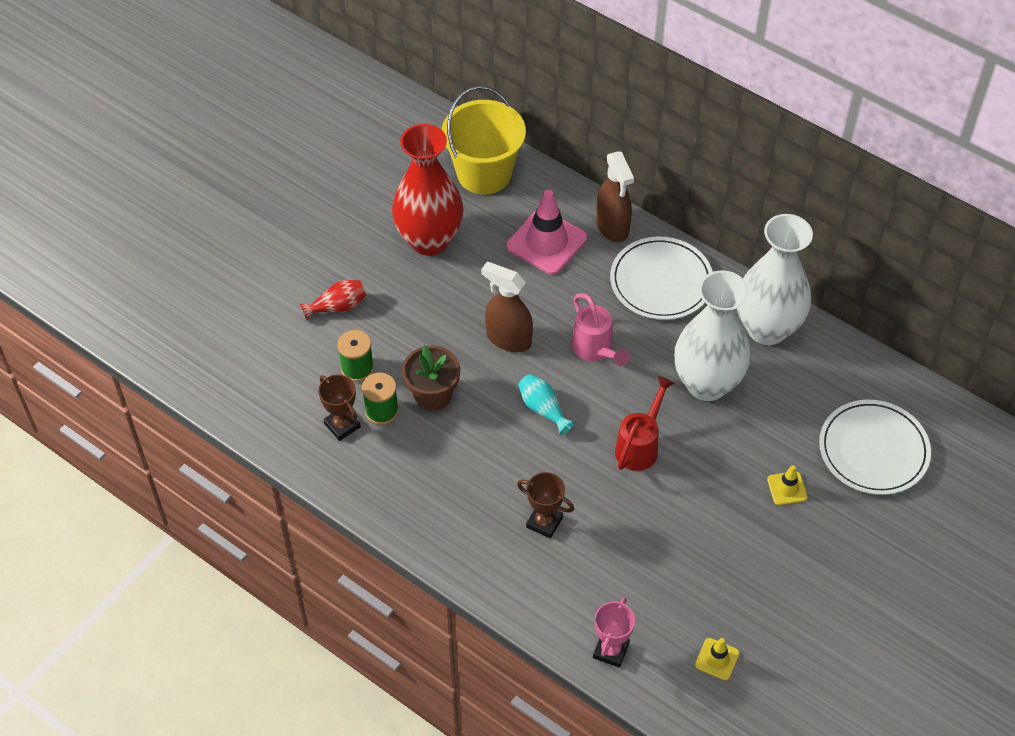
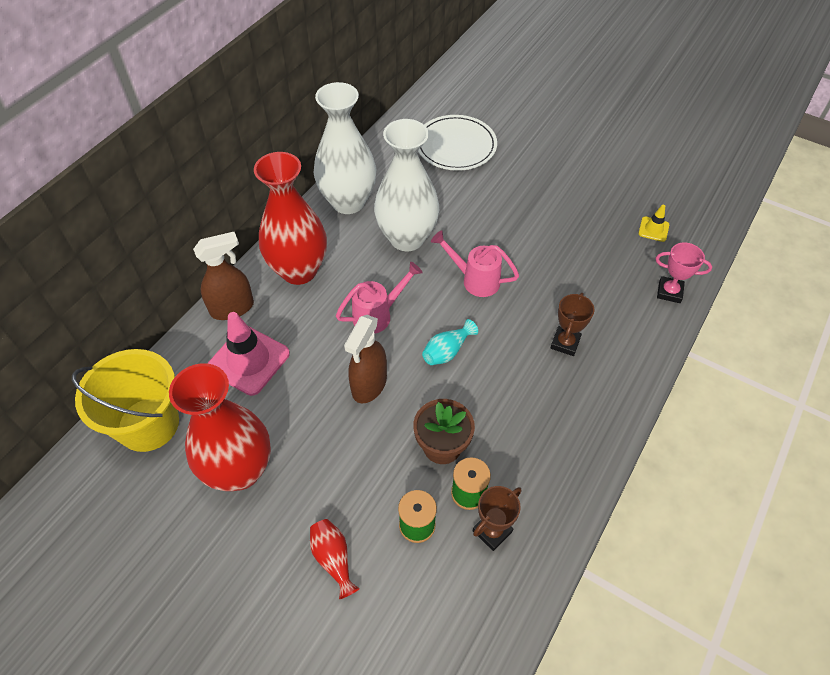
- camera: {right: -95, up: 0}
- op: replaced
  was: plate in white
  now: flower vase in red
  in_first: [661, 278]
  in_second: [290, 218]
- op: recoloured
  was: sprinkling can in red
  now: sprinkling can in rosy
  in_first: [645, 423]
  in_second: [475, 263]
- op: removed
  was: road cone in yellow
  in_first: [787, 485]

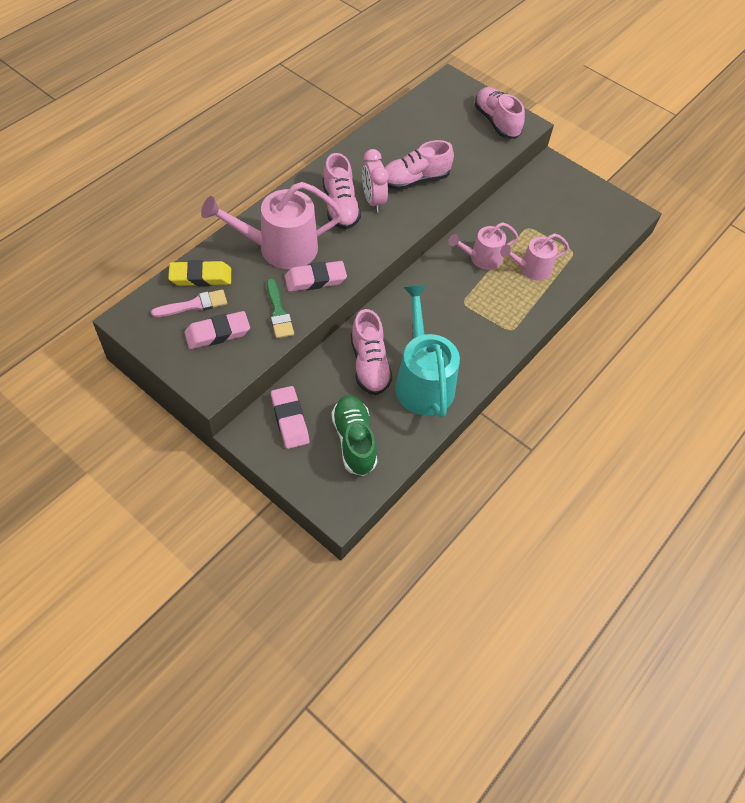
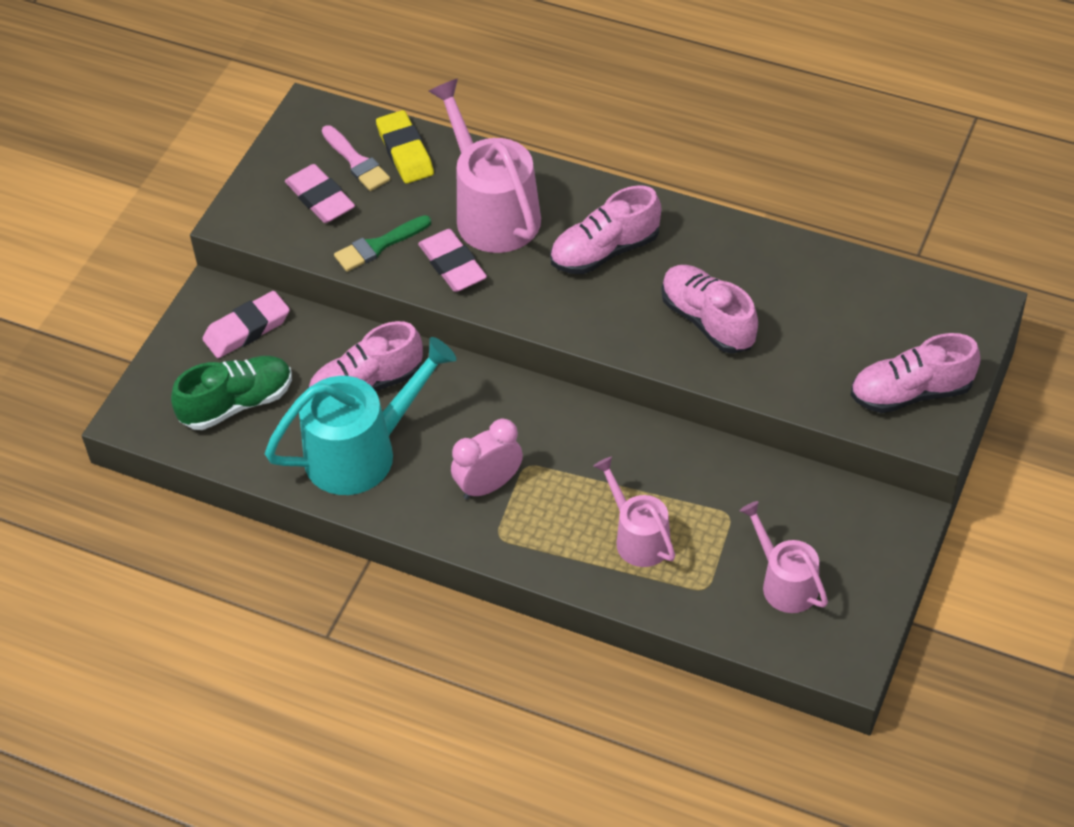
- camera: {right: 80, up: -5}
- op: moved
  was: bedside clock in rosy
  in_first: [375, 180]
  in_second: [487, 459]
- op: moved
  was: sprinkling can in rosy
  in_first: [483, 246]
  in_second: [784, 557]
- op: turned
  was: shoe in rosy
  in_first: [500, 113]
  in_second: [915, 373]
  clockwise: -150

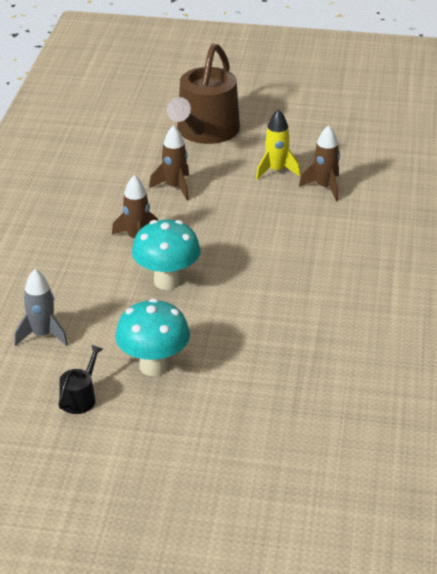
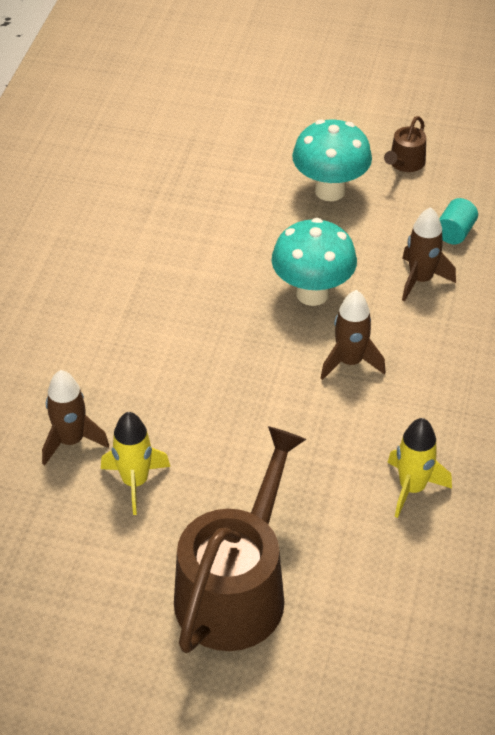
- camera: {right: -175, up: 10}
- op: replaced
  was: toy rocket in grey
  now: cylinder shape in turquoise
  in_first: [41, 307]
  in_second: [458, 221]
- op: recoloured
  was: sprinkling can in jet-black
  now: sprinkling can in brown
  in_first: [80, 379]
  in_second: [405, 144]
- op: moved
  was: toy rocket in brown
  in_first: [169, 162]
  in_second: [429, 254]
- op: added
  now: toy rocket in yellow
  in_second: [419, 468]

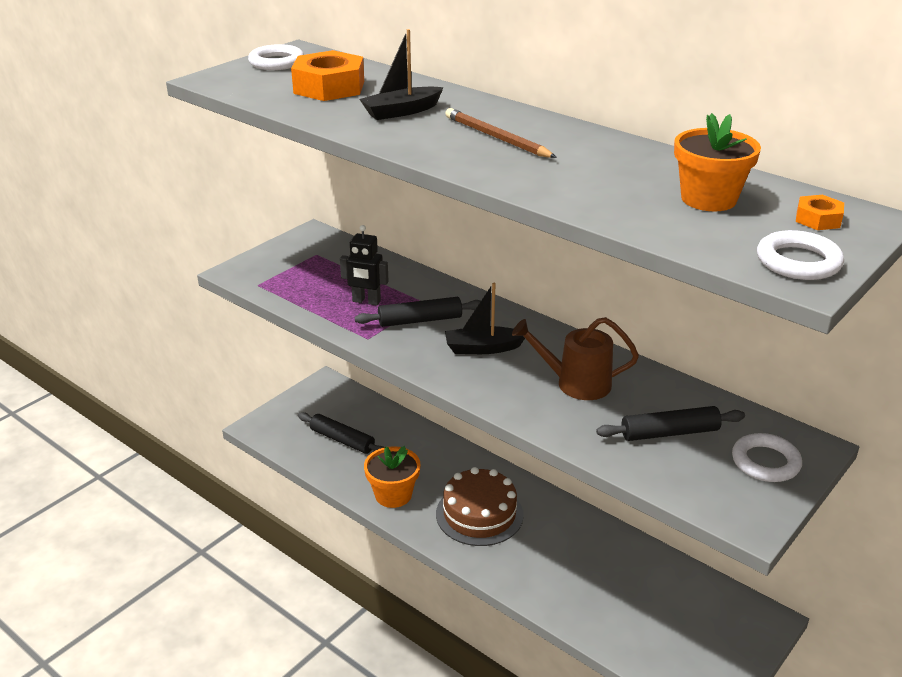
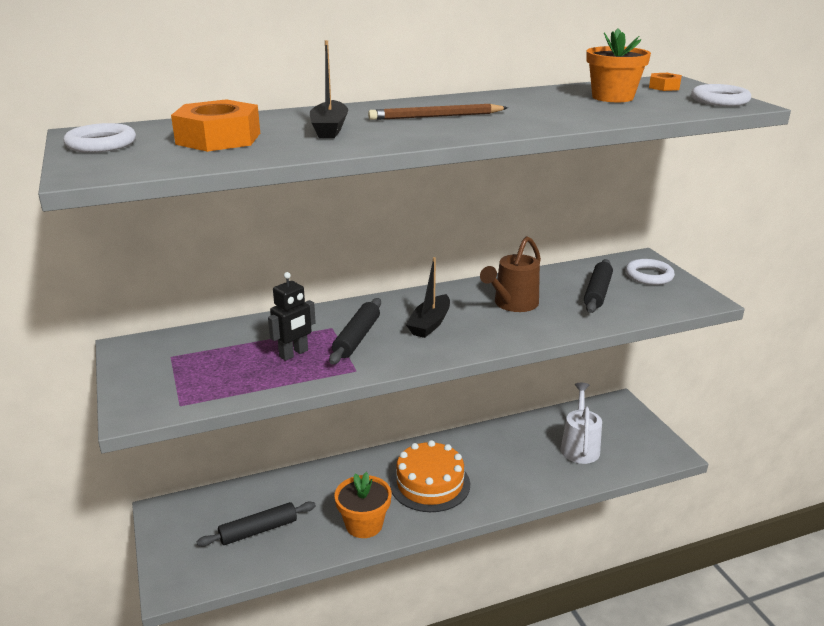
- camera: {right: -60, up: -5}
- op: recoloured
  was: cake in brown
  now: cake in orange
  in_first: [480, 506]
  in_second: [430, 476]
- op: added
  now: sprinkling can in white
  in_second: [581, 423]

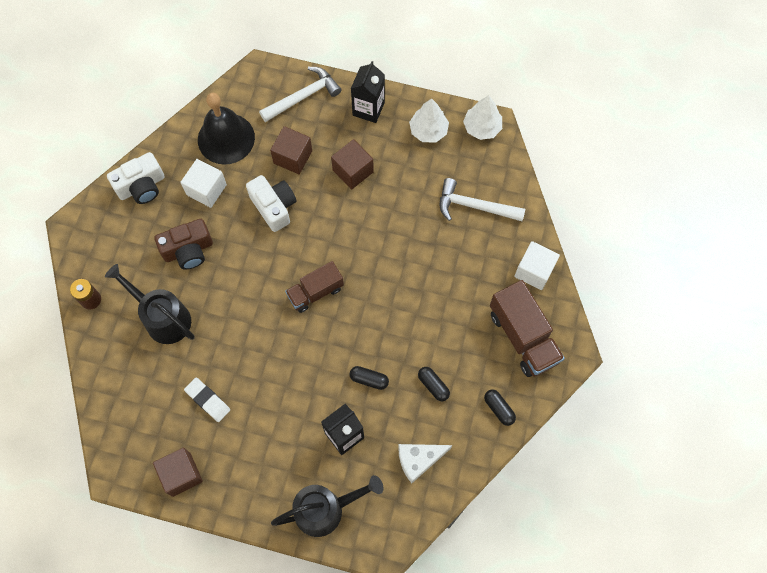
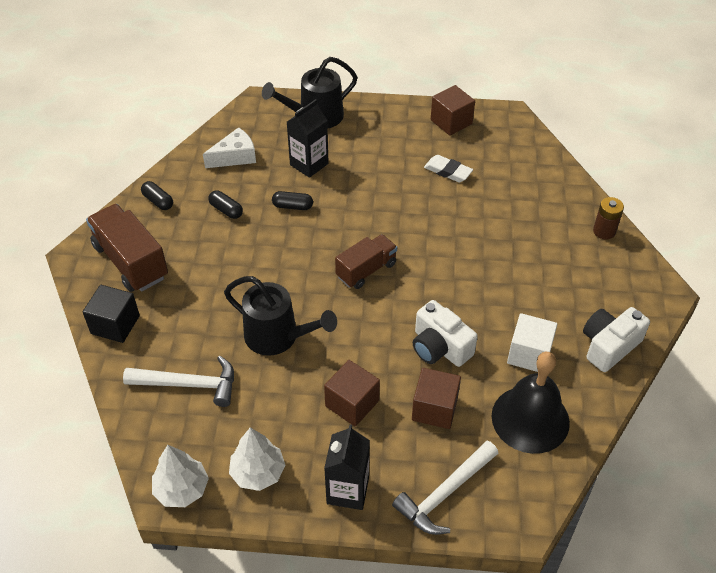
- camera: {right: 170, up: -20}
- op: moved
  was: sprinkling can in jet-black
  in_first: [150, 304]
  in_second: [280, 316]
- op: removed
  was: photo camera in brown
  in_first: [183, 244]
- op: recoloured
  was: solid cube in white
  now: solid cube in jet-black
  in_first: [537, 265]
  in_second: [111, 314]

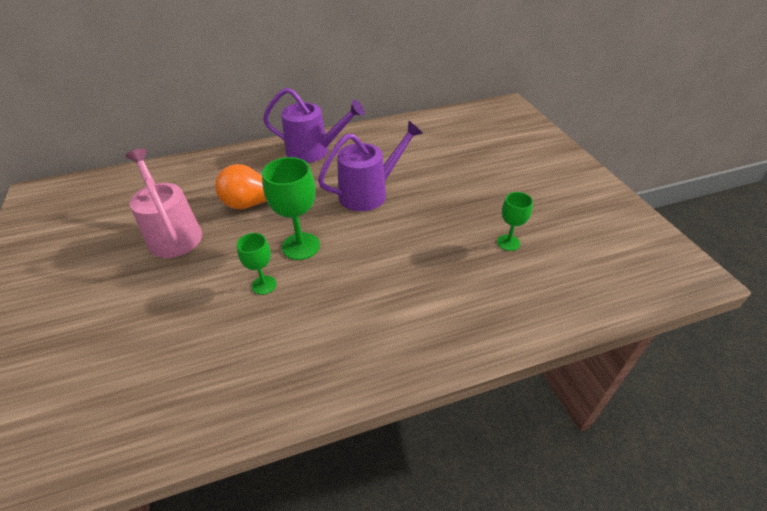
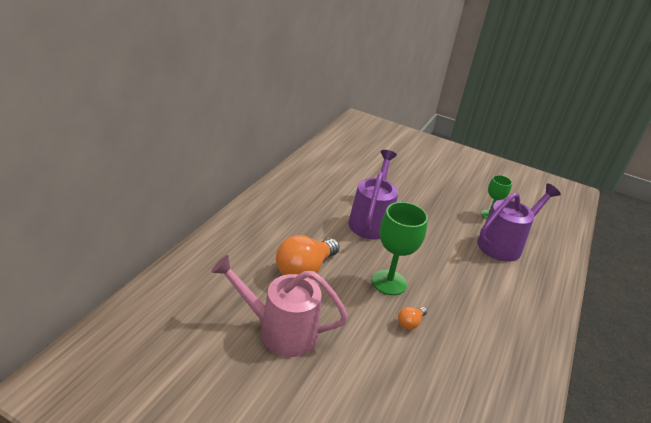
- camera: {right: -50, up: -10}
- op: replaced
  was: goblet in leaf-green
  now: bulb in orange
  in_first: [257, 264]
  in_second: [412, 318]
- op: moved
  was: sprinkling can in purple
  in_first: [314, 125]
  in_second: [519, 222]

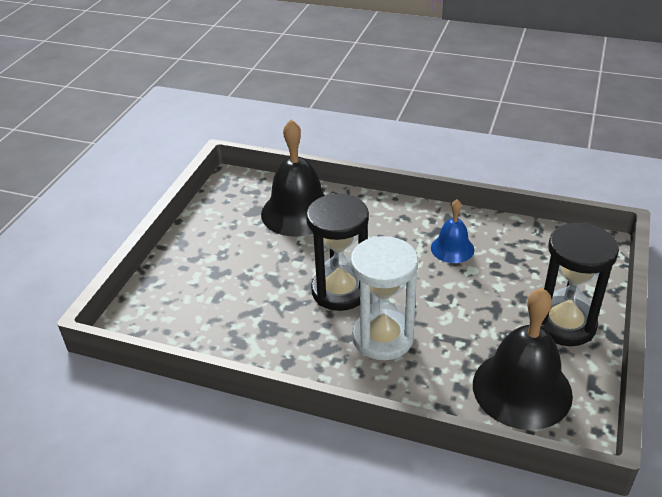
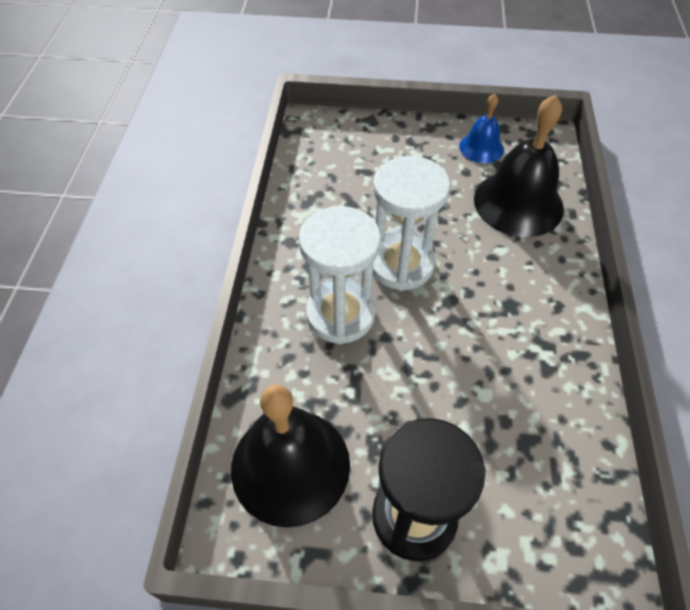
- camera: {right: 75, up: 15}
- op: recoloured
  was: hourglass in jet-black
  now: hourglass in white
  in_first: [337, 252]
  in_second: [411, 223]
- op: moved
  was: school bell in blue
  in_first: [452, 231]
  in_second: [481, 128]

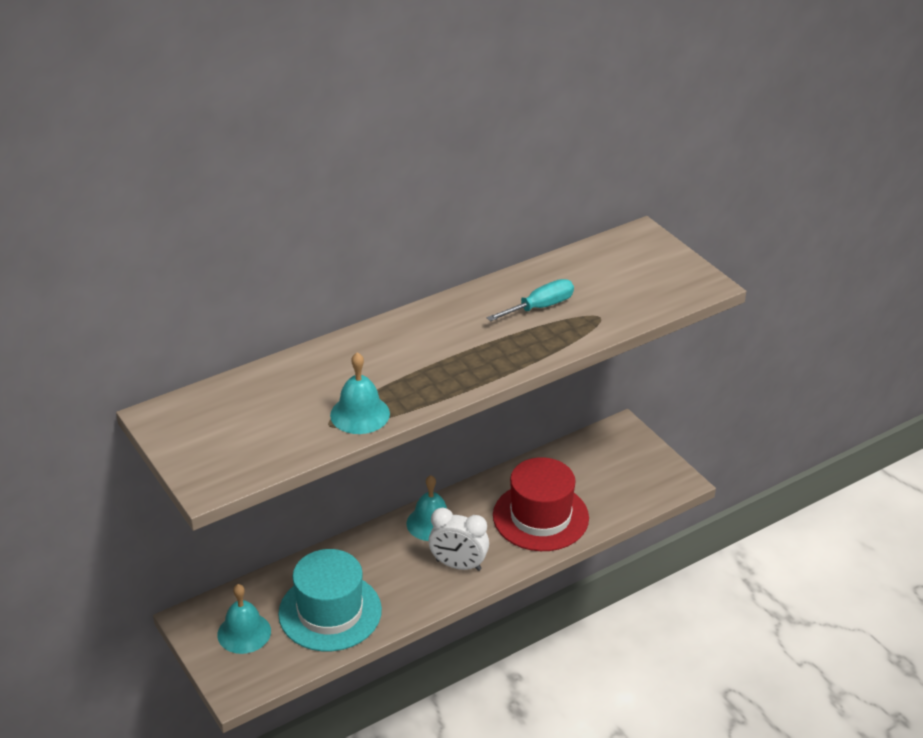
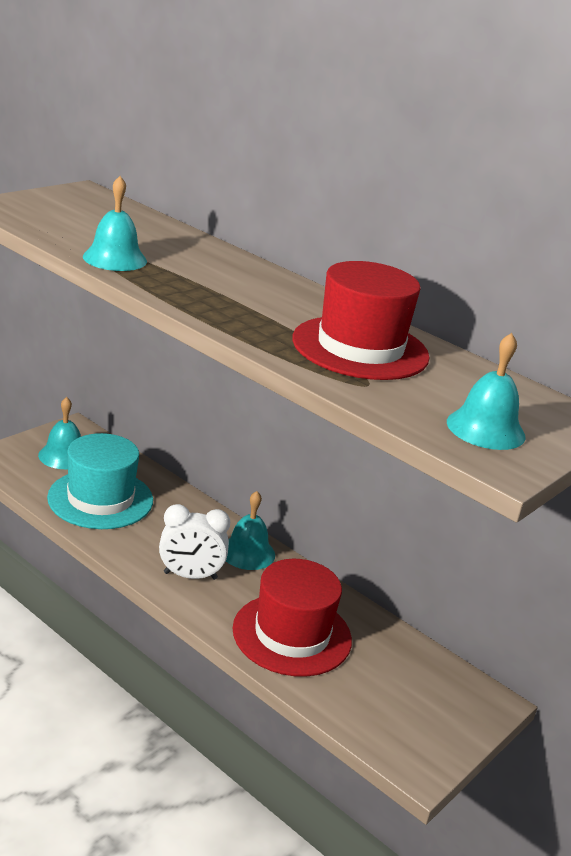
- camera: {right: 70, up: -10}
- op: turned
  was: bedside clock in white
  in_first: [458, 539]
  in_second: [194, 542]
  clockwise: -90
- op: replaced
  was: flat screwdriver in turquoise
  now: top hat in red
  in_first: [530, 300]
  in_second: [361, 320]
- op: added
  now: school bell in turquoise
  in_second: [486, 391]

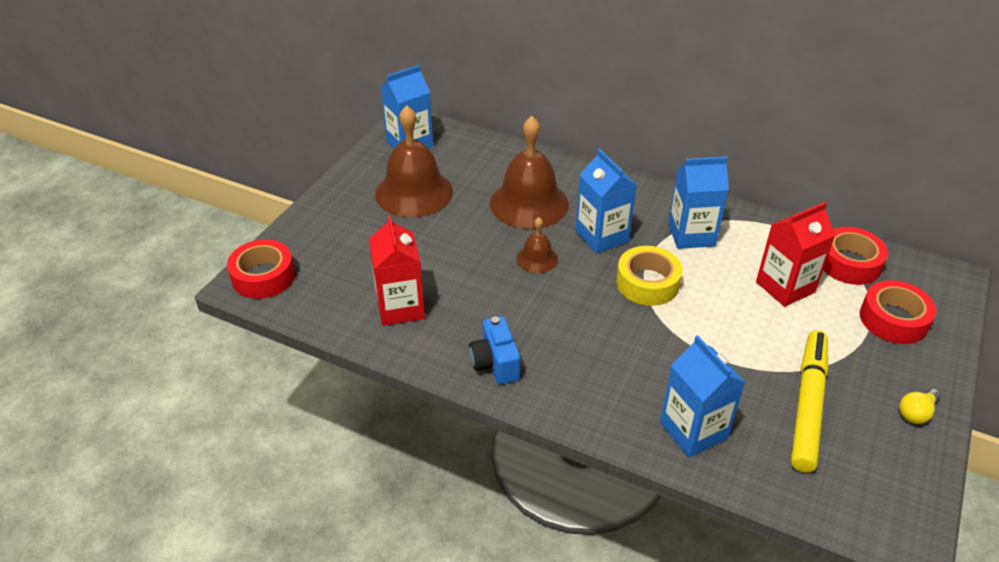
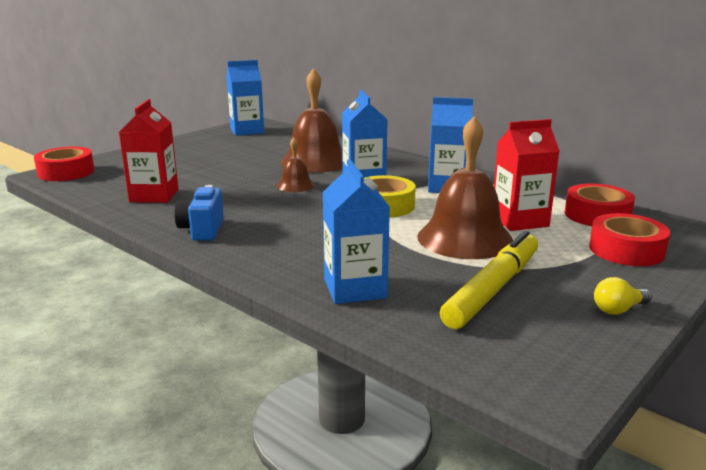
- camera: {right: 15, up: -20}
- op: moved
  was: school bell in brown
  in_first: [414, 161]
  in_second: [465, 187]

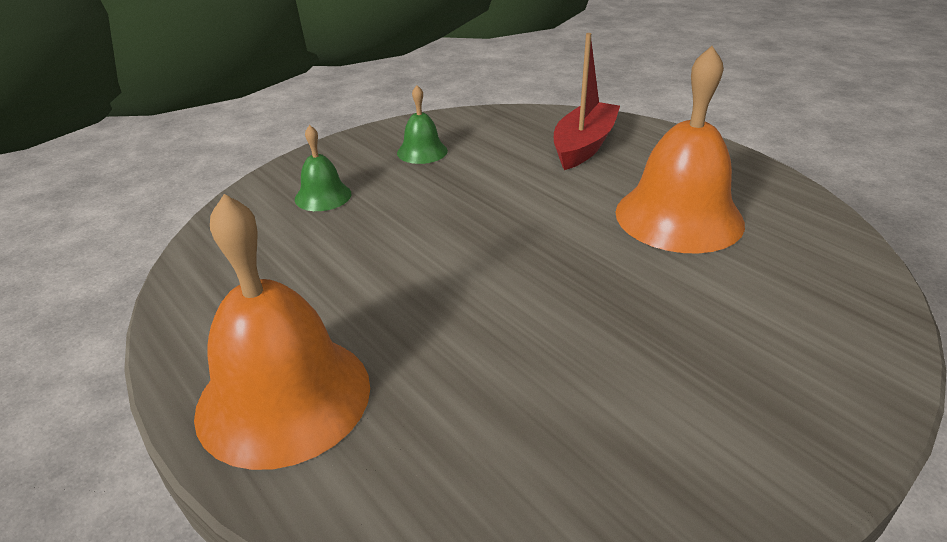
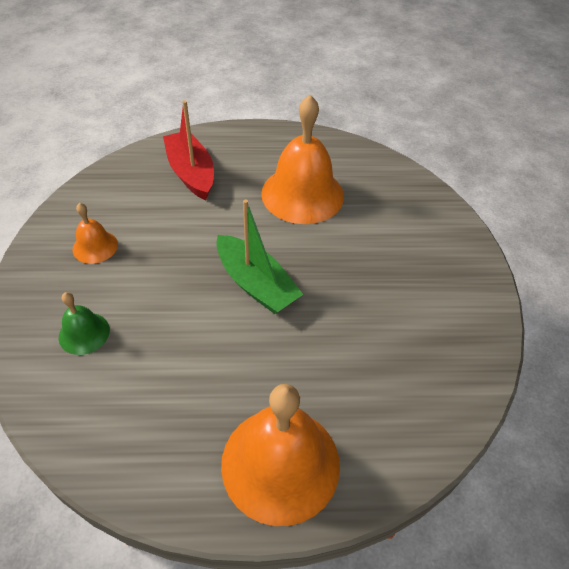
- camera: {right: -55, up: 15}
- op: recoloured
  was: school bell in leaf-green
  now: school bell in orange
  in_first: [422, 124]
  in_second: [95, 233]
- op: added
  now: sailboat in leaf-green
  in_second: [259, 256]

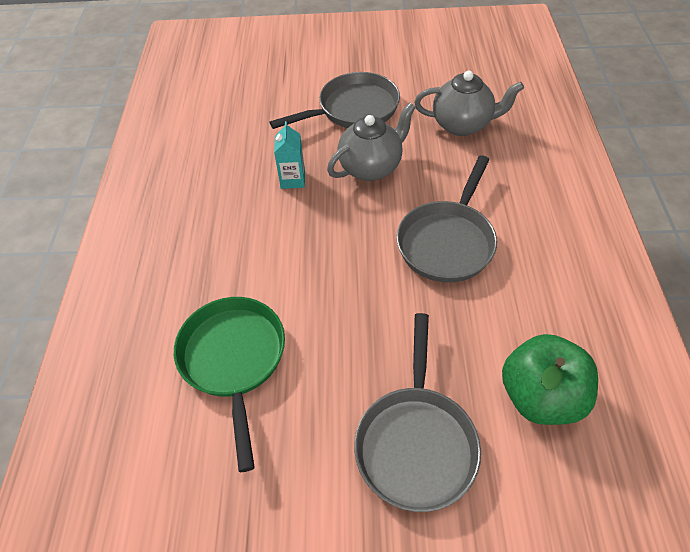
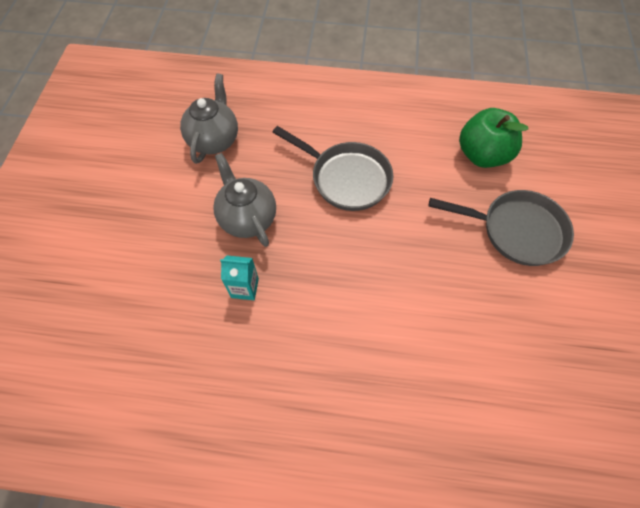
- camera: {right: -85, up: 10}
- op: removed
  was: skillet in leaf-green
  in_first: [229, 384]
- op: removed
  was: skillet in grey
  in_first: [334, 100]

